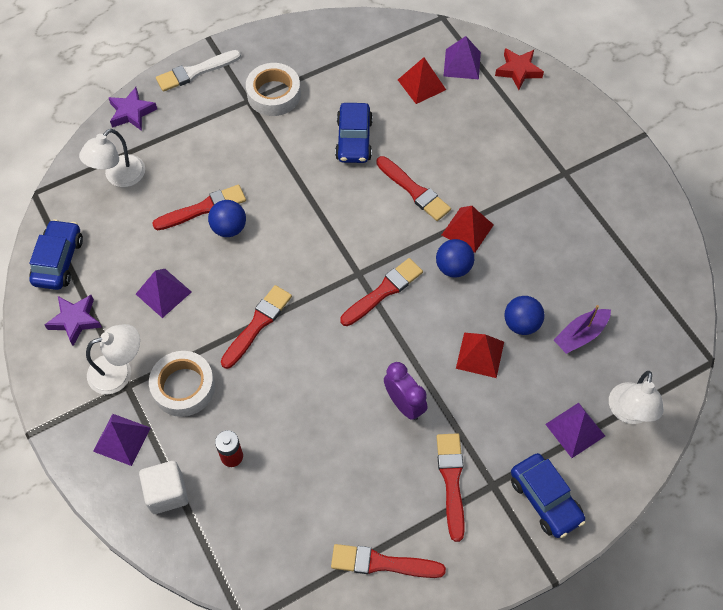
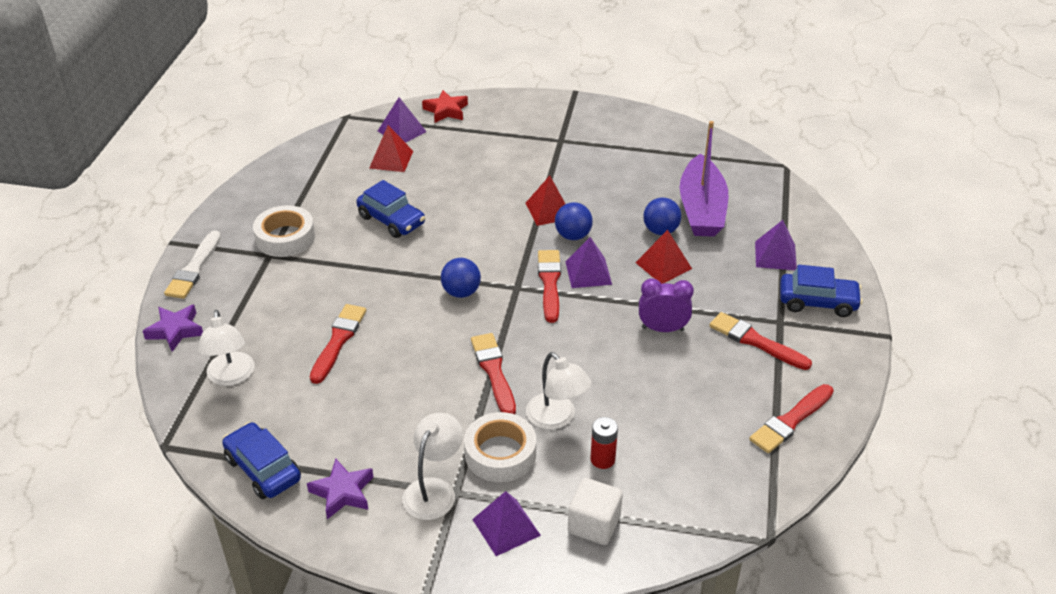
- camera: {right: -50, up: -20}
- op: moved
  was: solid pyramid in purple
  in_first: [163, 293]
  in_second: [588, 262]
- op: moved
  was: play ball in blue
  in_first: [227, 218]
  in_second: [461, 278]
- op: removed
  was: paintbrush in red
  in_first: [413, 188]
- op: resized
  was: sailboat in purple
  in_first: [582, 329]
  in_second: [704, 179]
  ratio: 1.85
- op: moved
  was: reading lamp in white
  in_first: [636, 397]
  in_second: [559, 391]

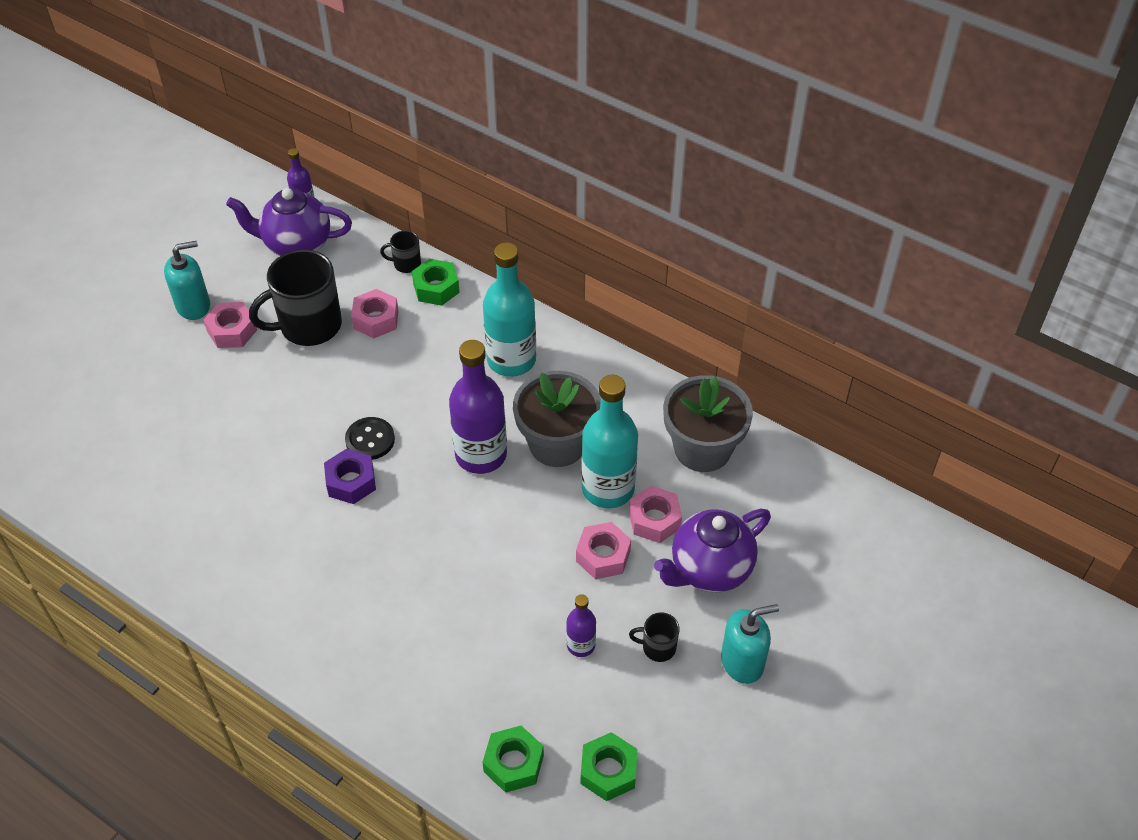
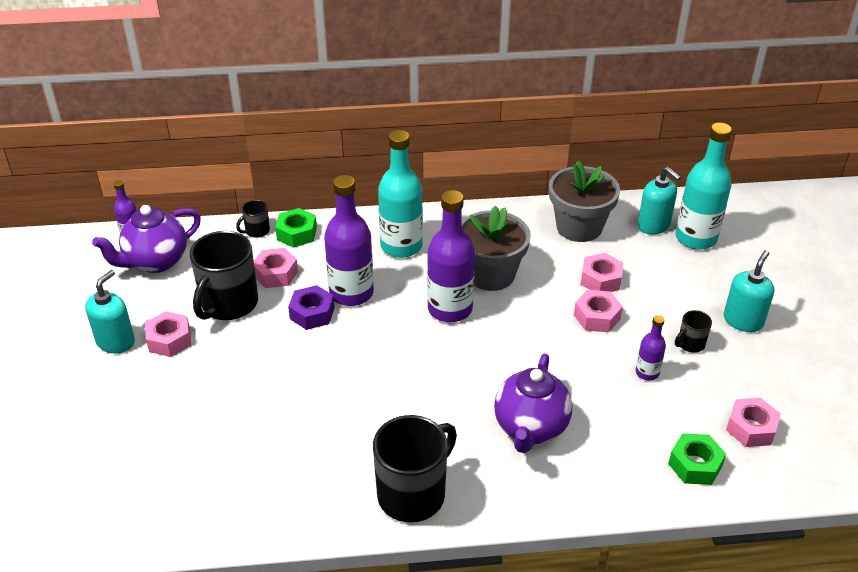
- camera: {right: -40, up: -10}
- op: moved
  was: nut in purple
  in_first: [350, 476]
  in_second: [311, 307]
- op: removed
  was: sewing button in jet-black
  in_first: [370, 438]
- op: moved
  was: bottle in turquoise
  in_first: [609, 441]
  in_second: [703, 186]
- op: recoloured
  was: nut in leaf-green
  now: nut in rosy
  in_first: [609, 766]
  in_second: [753, 422]
- op: moved
  was: teapot in purple
  in_first: [712, 550]
  in_second: [533, 403]
- op: added
  now: bottle in purple
  in_second: [349, 240]
- op: added
  now: coffee mug in jet-black
  in_second: [415, 468]
- op: added
  now: soap pump in turquoise
  in_second: [659, 200]

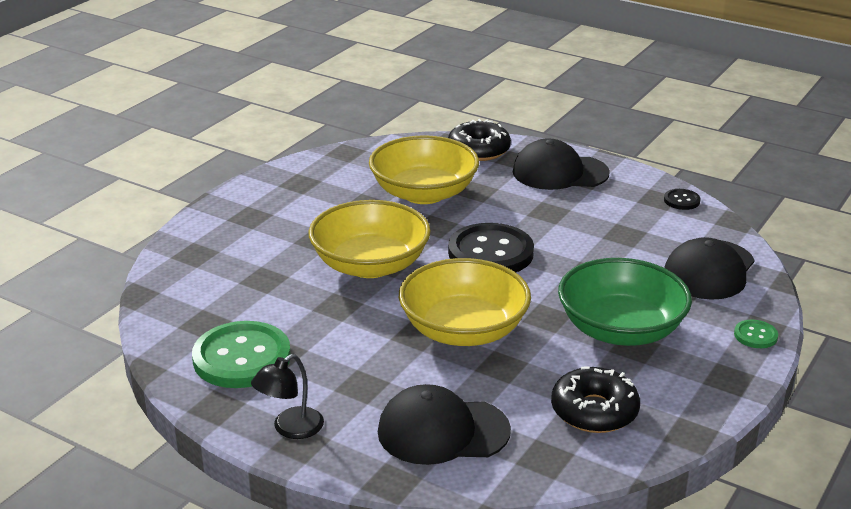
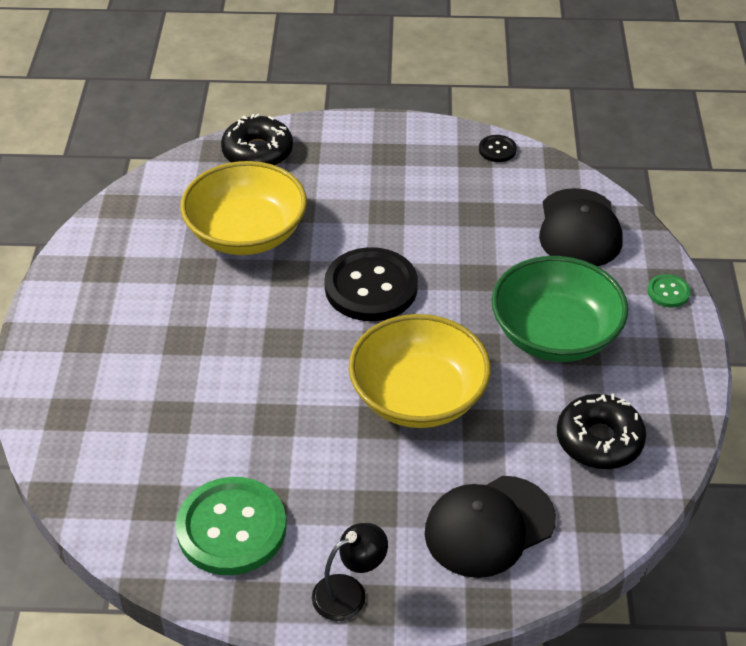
- camera: {right: -30, up: 15}
- op: turned
  was: reading lamp in jet-black
  in_first: [287, 396]
  in_second: [350, 572]
  clockwise: -135
- op: removed
  was: bowl in yellow
  in_first: [370, 239]
- op: removed
  was: cap in jet-black
  in_first: [561, 164]

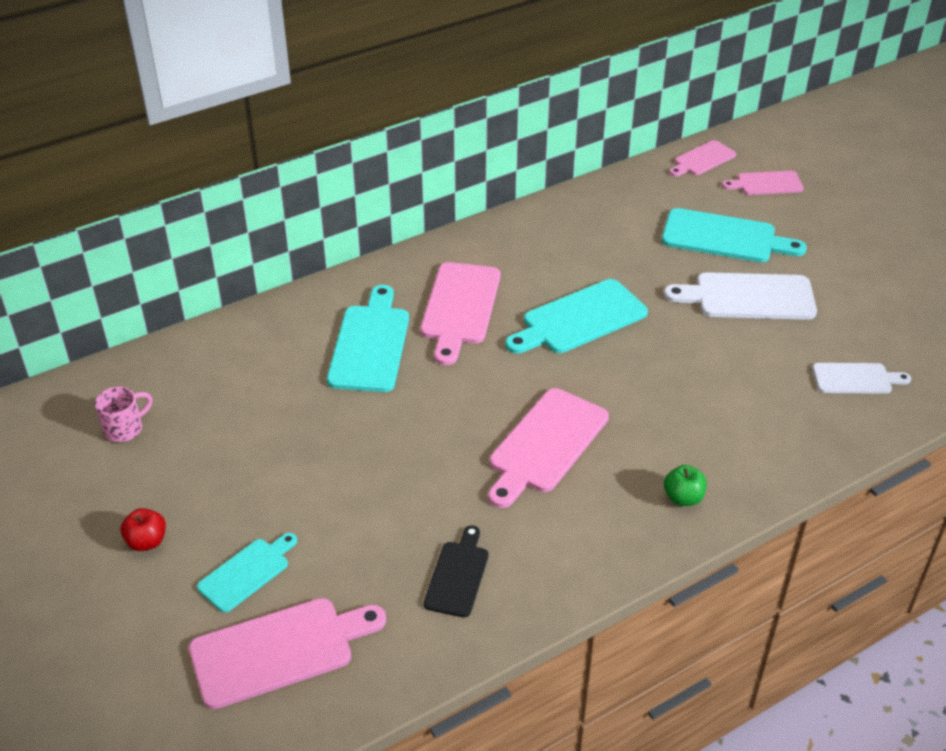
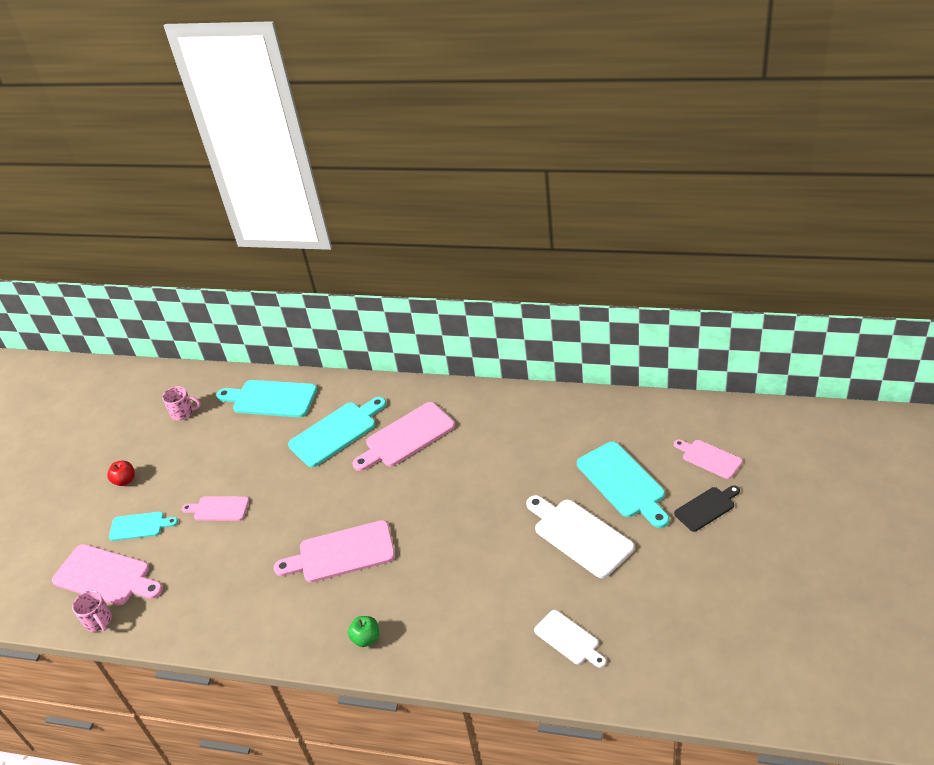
- camera: {right: 50, up: 0}
- op: moved
  was: cutting board in jet-black
  in_first: [456, 571]
  in_second: [707, 508]
- op: moved
  was: cutting board in turquoise
  in_first: [576, 316]
  in_second: [266, 398]
- op: moved
  was: cutting board in rosy
  in_first: [702, 158]
  in_second: [215, 508]
- op: added
  now: coffee mug in rosy
  in_second: [92, 611]

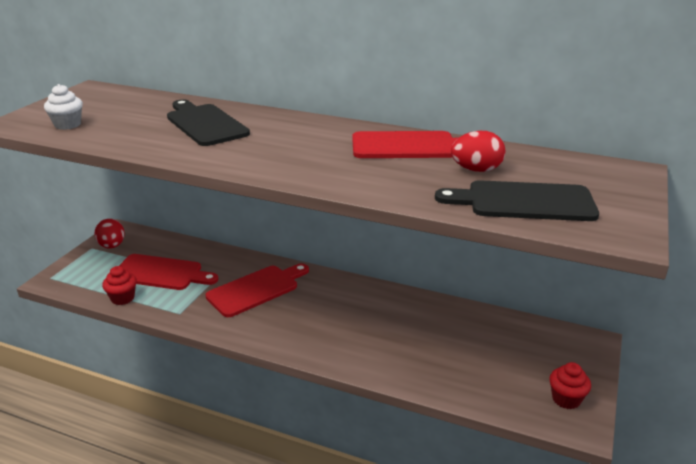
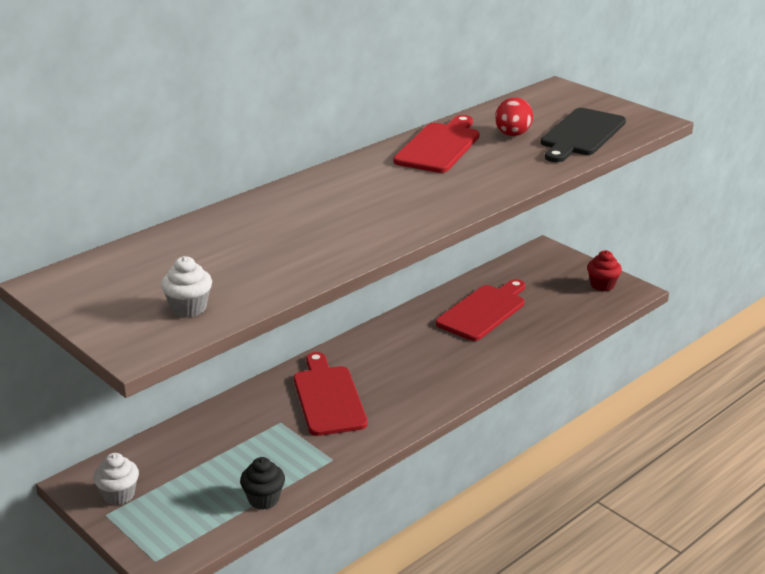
- camera: {right: -65, up: 0}
- op: replaced
  was: egg shape in red
  now: fairy cake in white
  in_first: [109, 234]
  in_second: [116, 479]
- op: recoloured
  was: fairy cake in red
  now: fairy cake in jet-black
  in_first: [119, 285]
  in_second: [262, 483]
- op: moved
  was: cutting board in red
  in_first: [168, 272]
  in_second: [480, 310]
- op: removed
  was: cutting board in jet-black
  in_first: [208, 122]

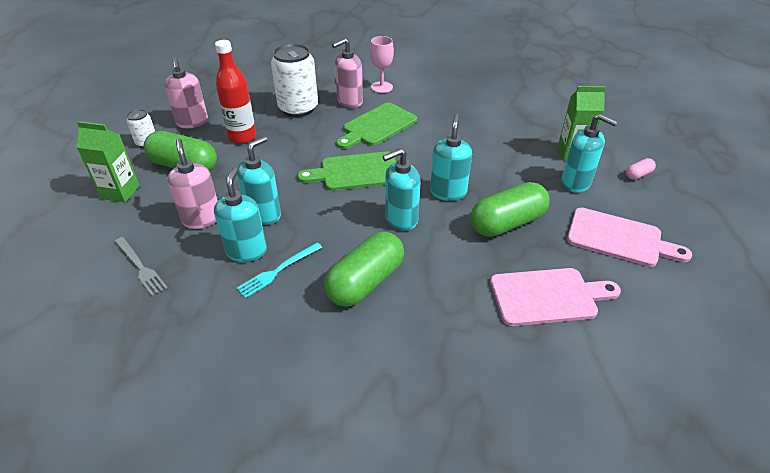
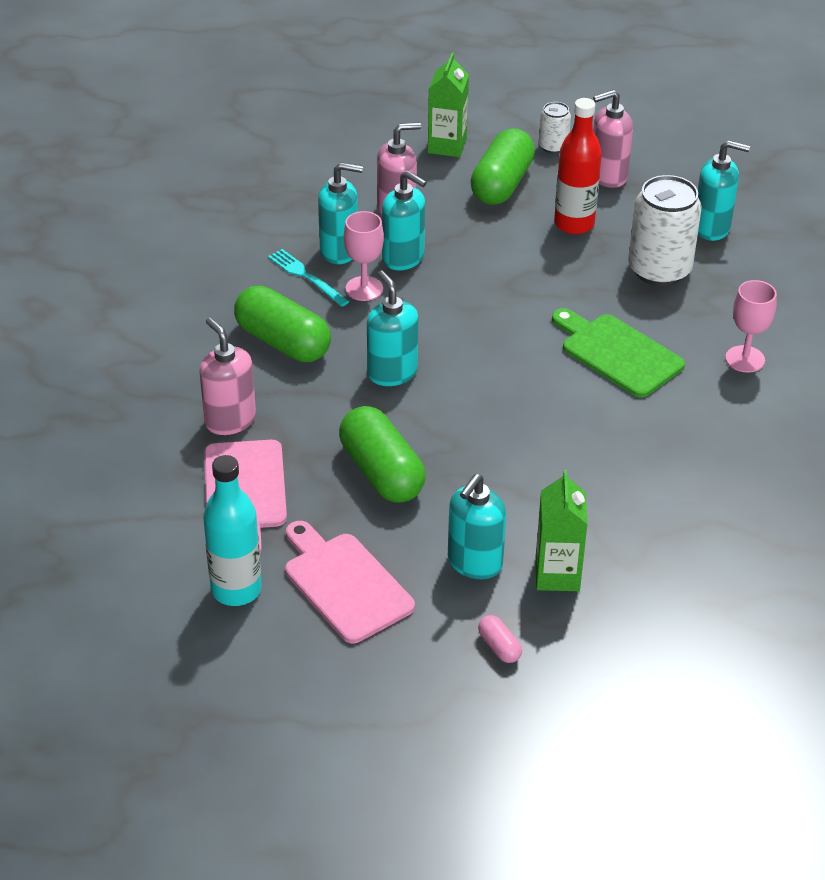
- camera: {right: 90, up: 0}
- op: removed
  was: dinner fork in grey
  in_first: [141, 266]
- op: removed
  was: cutting board in leaf-green
  in_first: [346, 171]
- op: moved
  was: soap pump in rosy
  in_first: [347, 73]
  in_second: [227, 376]
- op: moved
  was: soap pump in turquoise
  in_first: [451, 157]
  in_second: [724, 190]
- op: turned
  was: cutting board in rosy
  in_first: [629, 237]
  in_second: [350, 582]
  clockwise: 120
- op: added
  now: bottle in turquoise
  in_second: [232, 530]
- op: added
  now: goblet in rosy
  in_second: [364, 256]

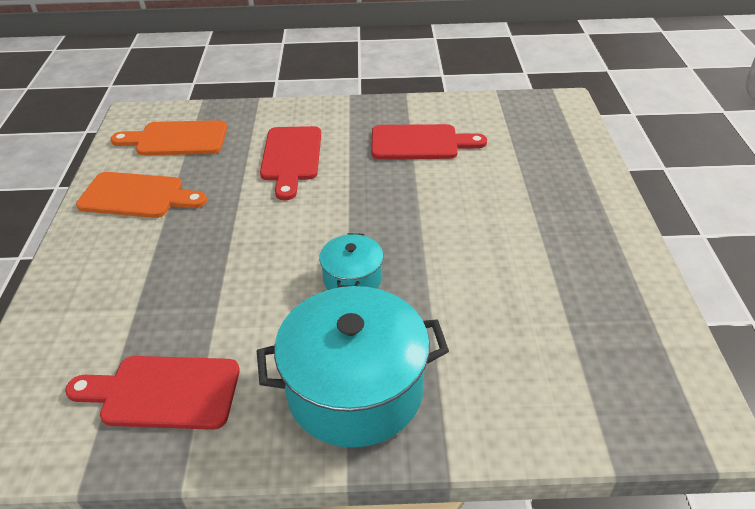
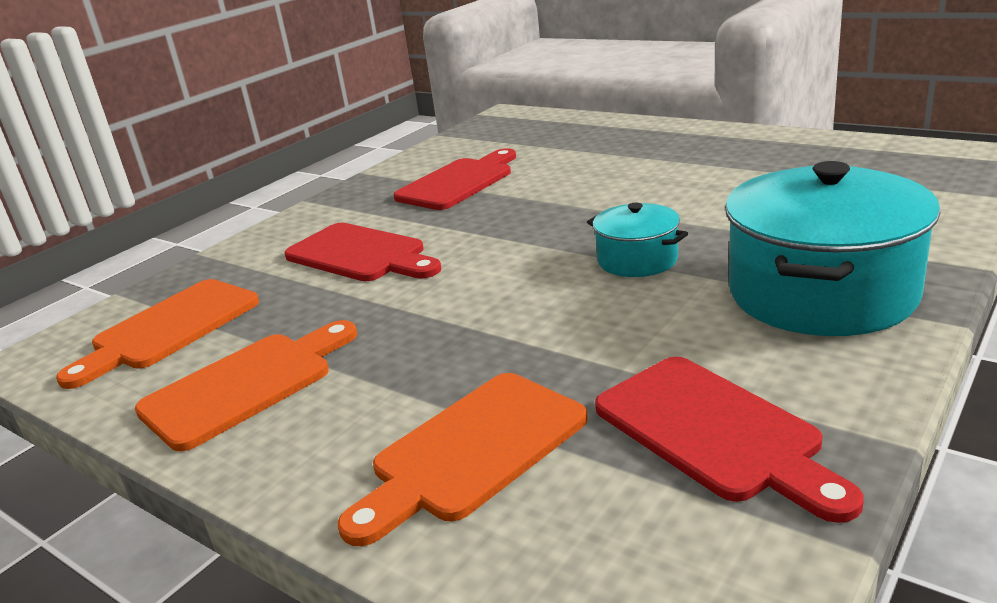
- camera: {right: -50, up: -15}
- op: turned
  was: cutting board in red
  in_first: [152, 393]
  in_second: [729, 440]
  clockwise: -75
- op: added
  now: cutting board in orange
  in_second: [463, 459]

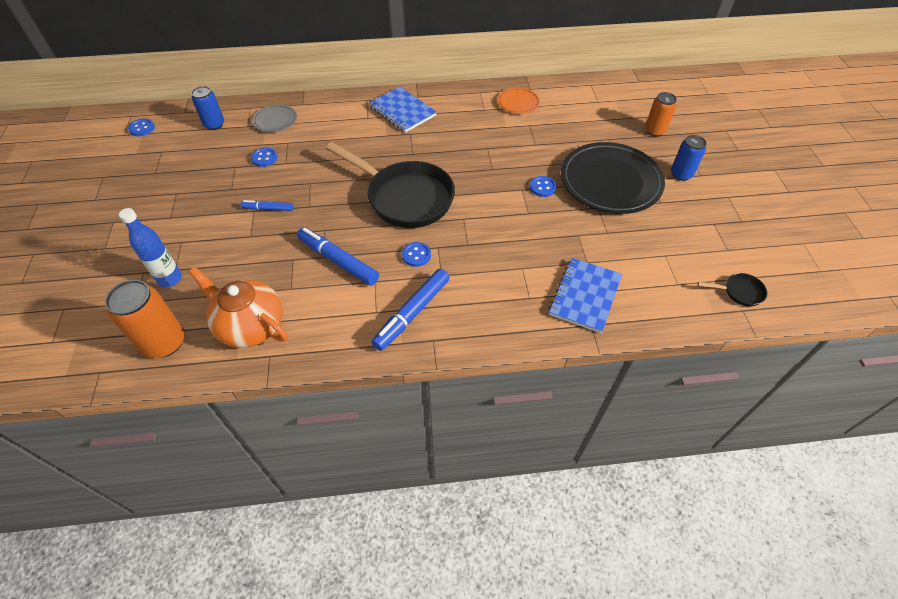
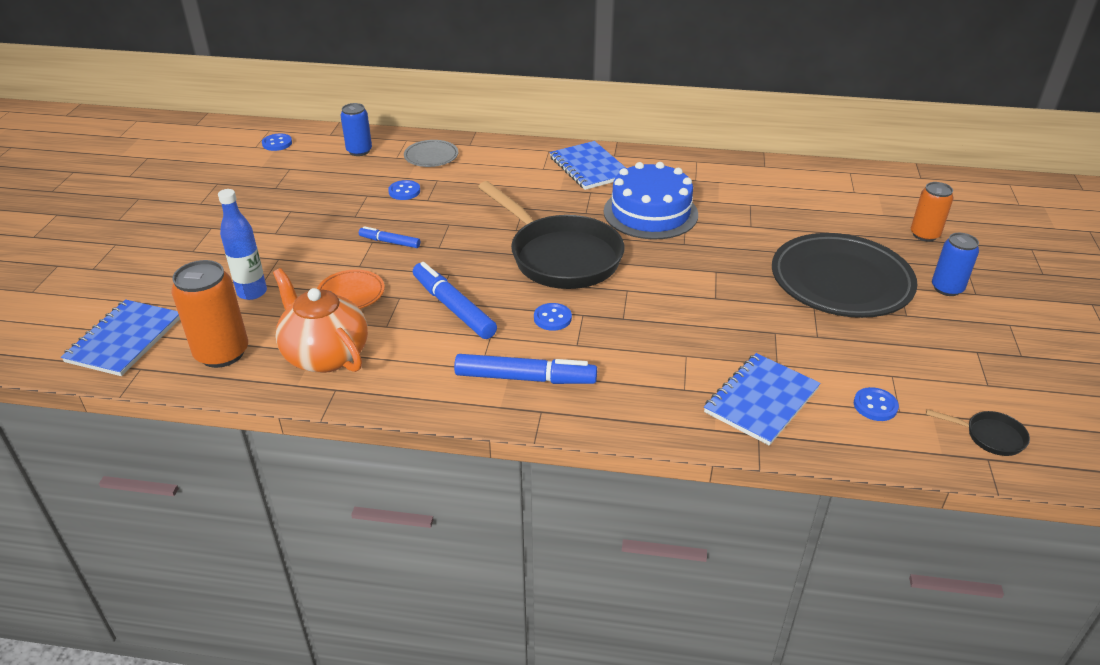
- camera: {right: 15, up: -15}
- op: turned
  was: marker pen in blue
  in_first: [411, 310]
  in_second: [525, 369]
  clockwise: -135
- op: moved
  was: plate in orange
  in_first: [519, 100]
  in_second: [351, 289]
- op: moved
  was: sewing button in blue
  in_first: [543, 186]
  in_second: [876, 404]
- op: added
  now: exercise book in blue
  in_second: [120, 338]
- op: added
  now: cake in blue
  in_second: [651, 200]

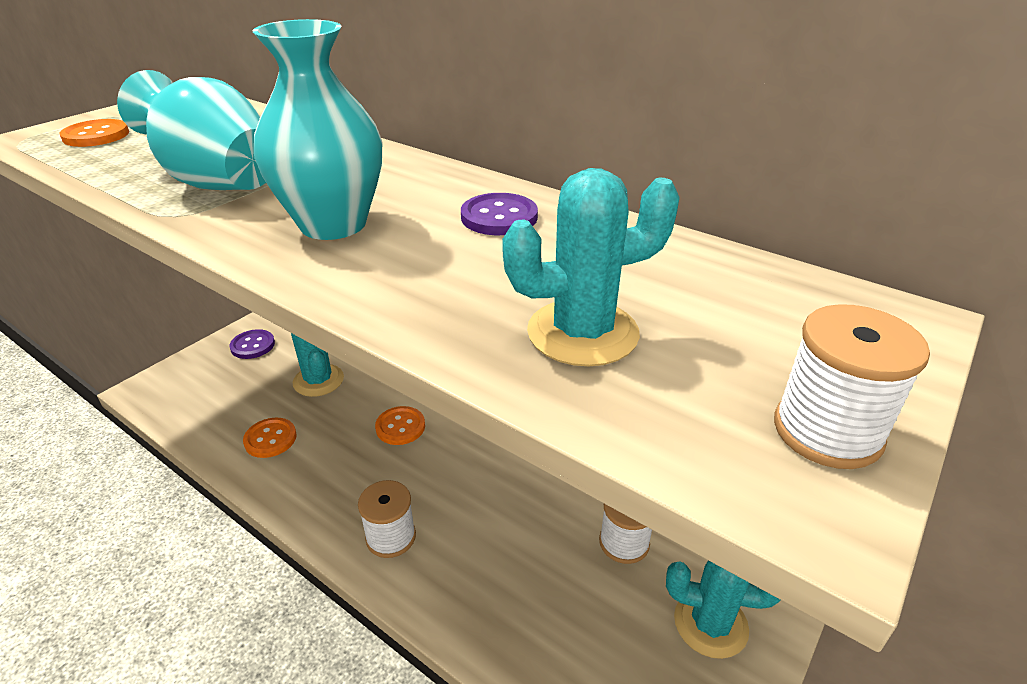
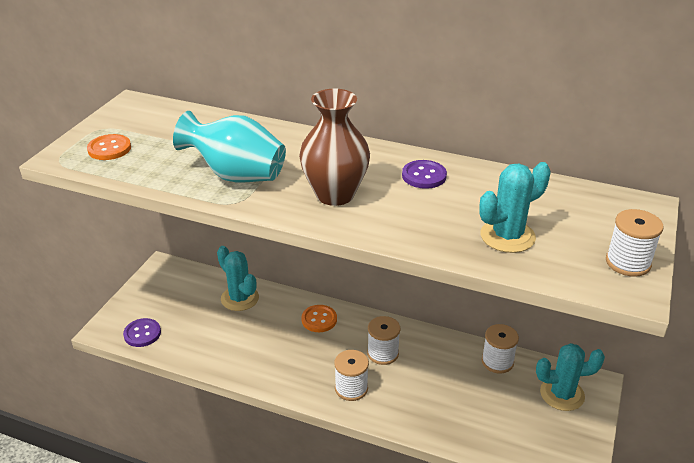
- camera: {right: -15, up: 0}
- op: moved
  was: sewing button in purple
  in_first: [252, 344]
  in_second: [142, 332]
- op: removed
  was: sewing button in orange
  in_first: [270, 438]
- op: recoloured
  was: flower vase in turquoise
  now: flower vase in brown
  in_first: [317, 129]
  in_second: [334, 147]
- op: added
  now: reel of thread in white
  in_second: [383, 340]

